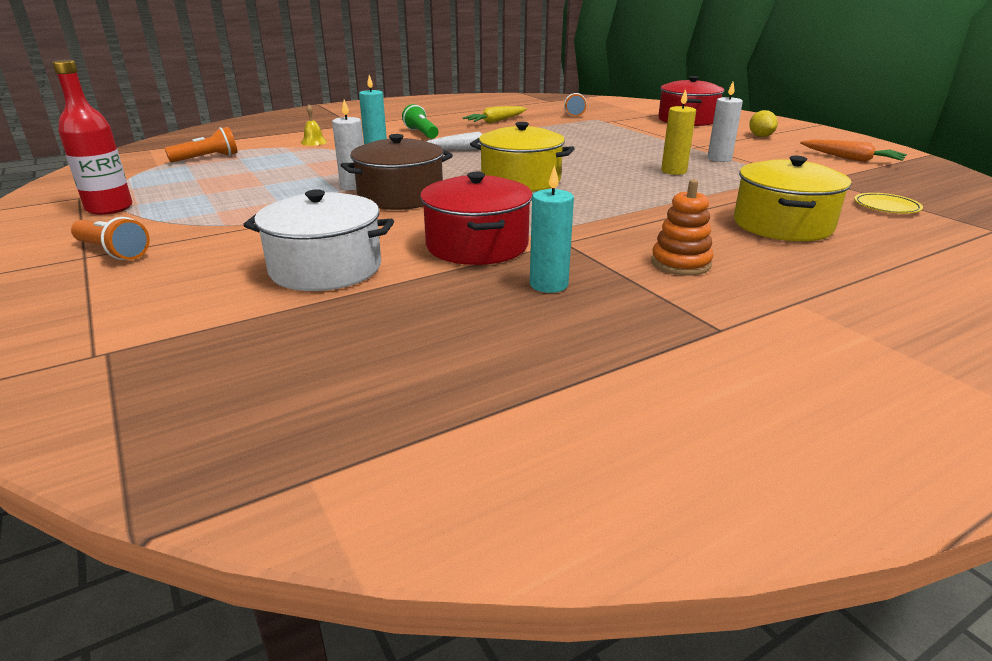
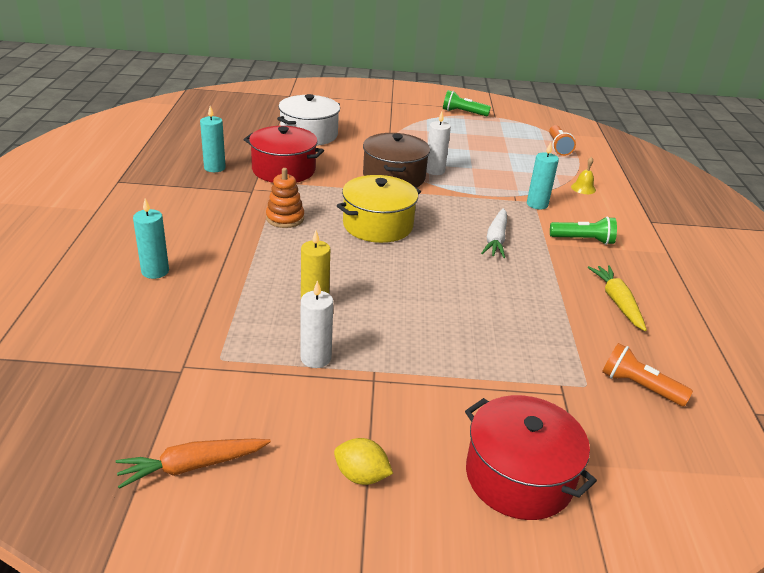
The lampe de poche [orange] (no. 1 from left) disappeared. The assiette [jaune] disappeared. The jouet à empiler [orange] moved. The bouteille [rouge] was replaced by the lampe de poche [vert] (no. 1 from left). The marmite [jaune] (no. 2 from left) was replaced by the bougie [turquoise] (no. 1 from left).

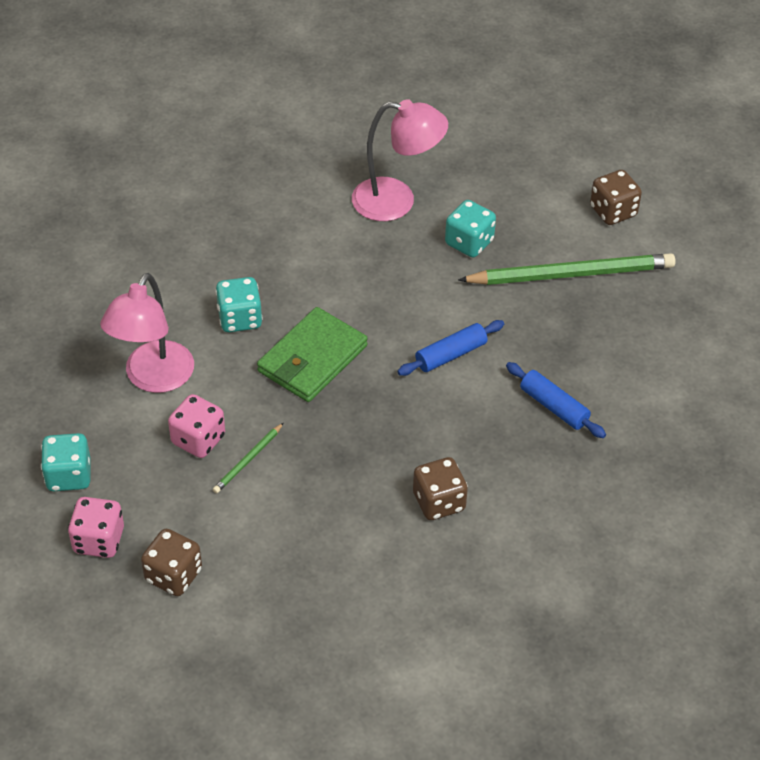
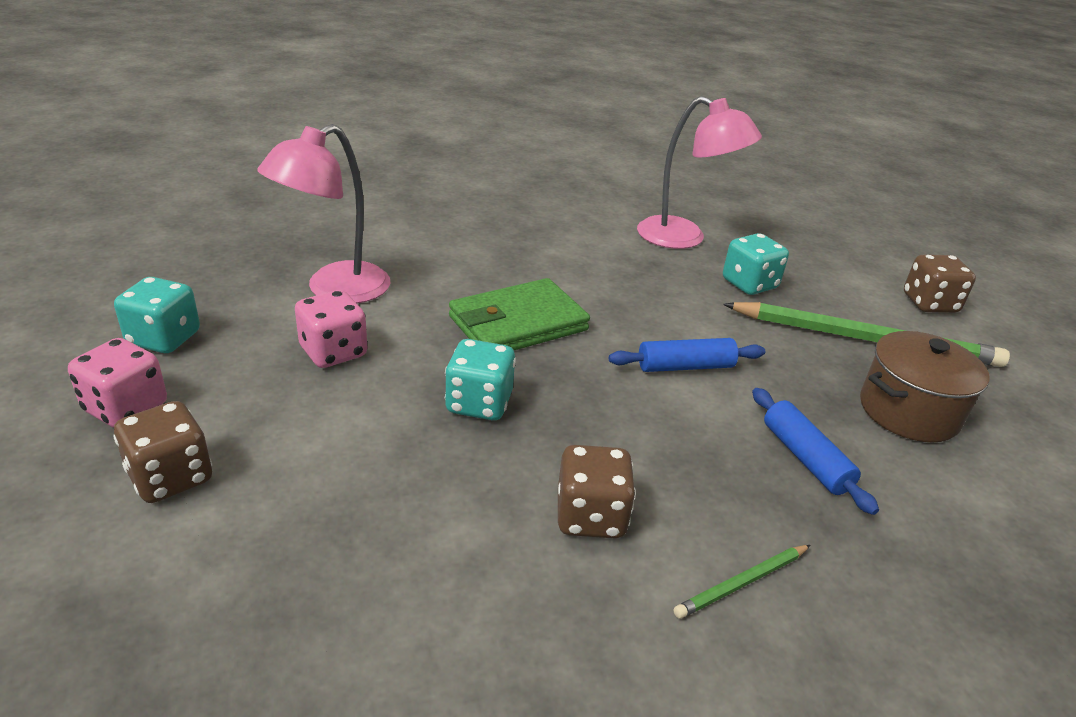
The marmite [marron] appeared. The crayon [vert] (no. 1 from left) moved. The dé [turquoise] (no. 2 from left) moved.

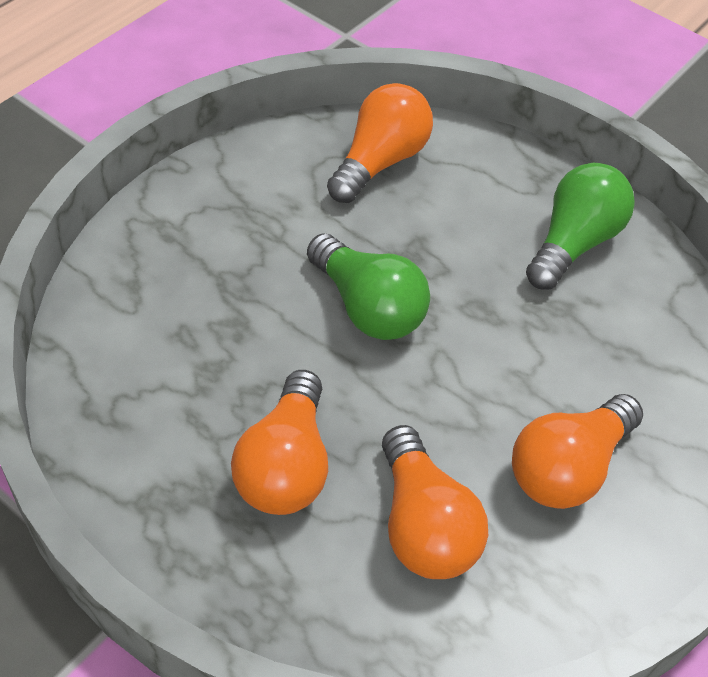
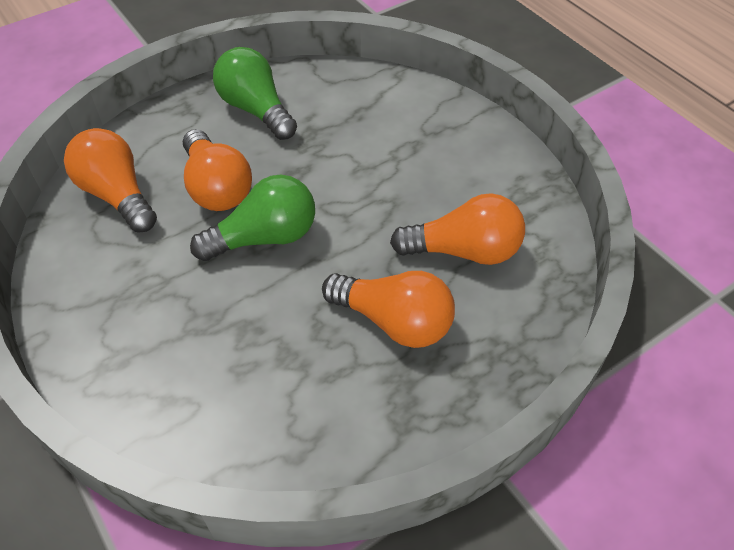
The ampoule [orange] (no. 4 from left in the first image) moved.

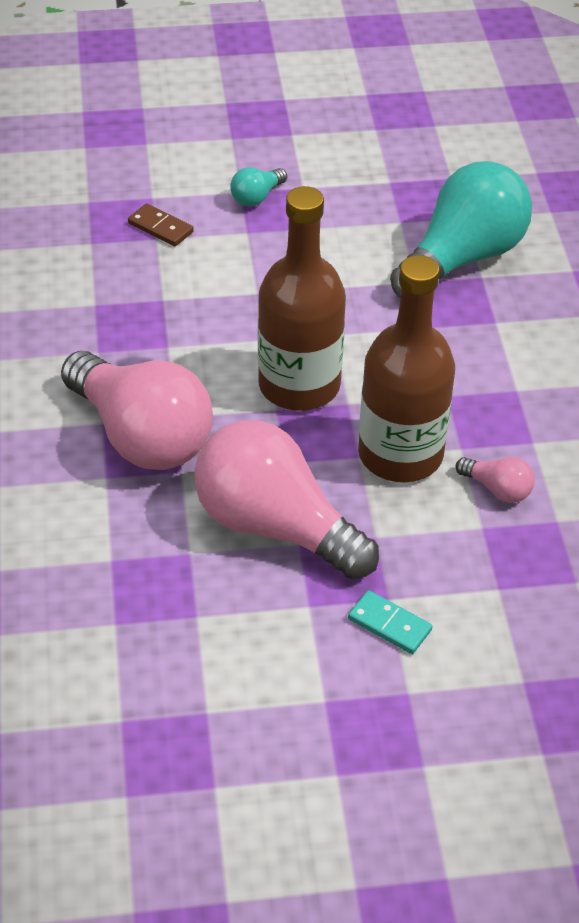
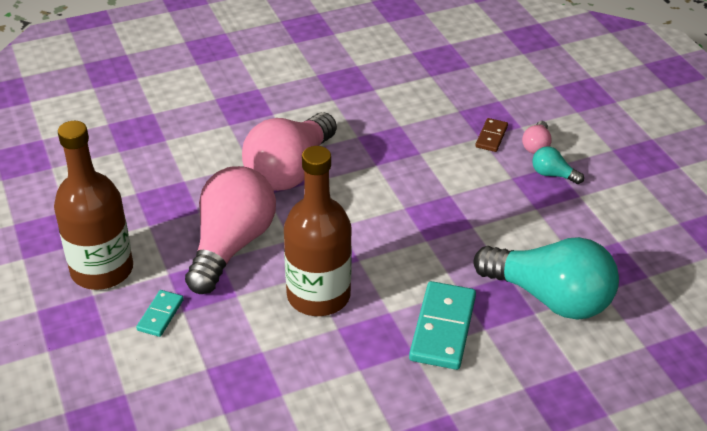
The domino [turquoise] (no. 2 from left) appeared. The bouteille [marron] (no. 1 from left) moved. The ampoule [rose] (no. 3 from left) moved.

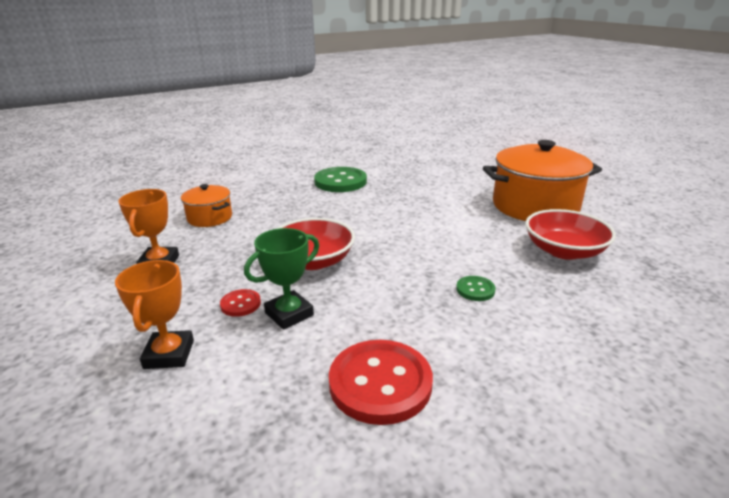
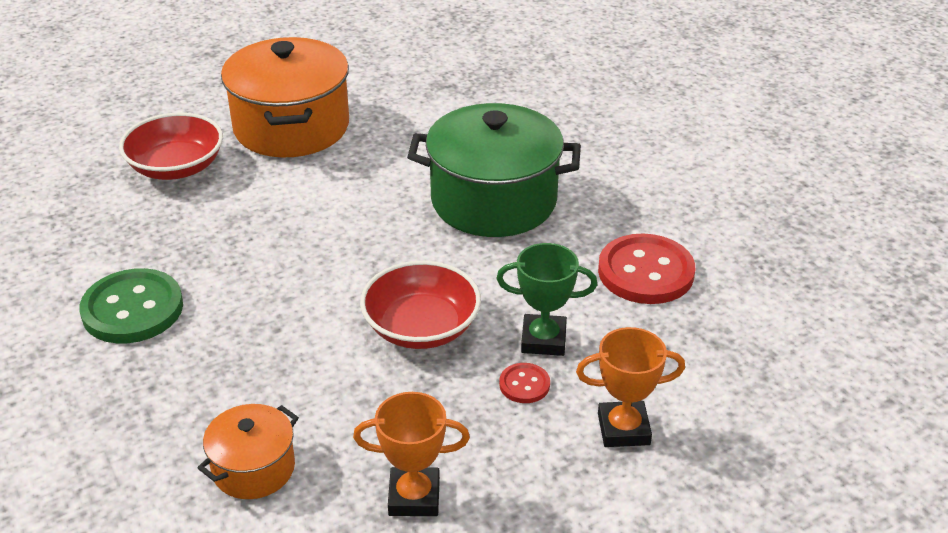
The bol [rouge] (no. 2 from left in the first image) moved. The bouton [vert] (no. 2 from left) was replaced by the marmite [vert]. The trophée [vert] turned 45 degrees counterclockwise.

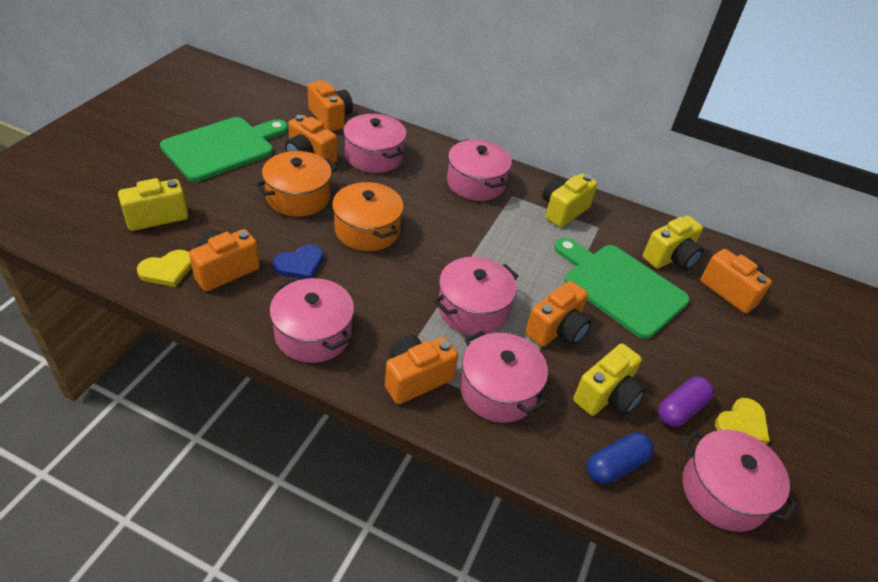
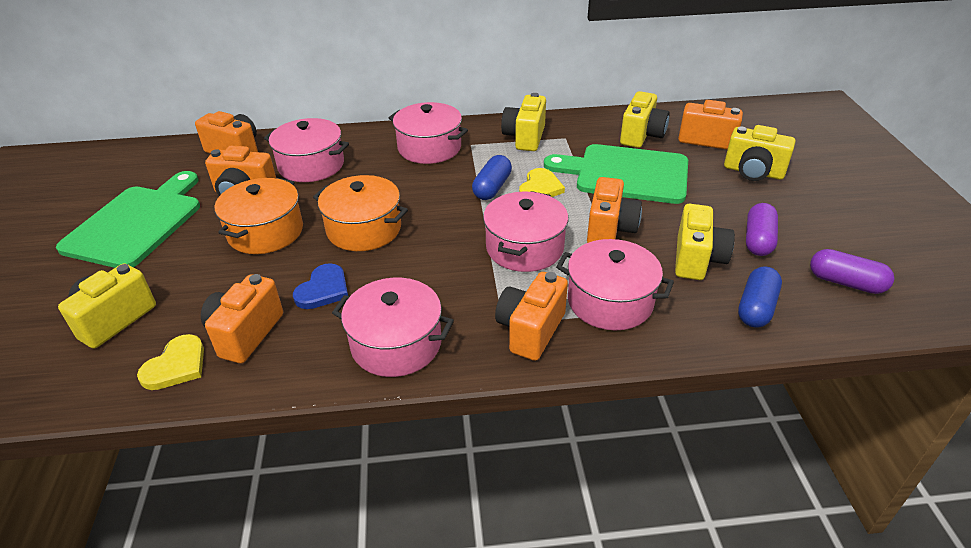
The gélule [bleu] (no. 1 from left) appeared. The appareil photo [jaune] (no. 5 from left) appeared. The cœur [jaune] (no. 2 from left) moved. The marmite [rose] (no. 6 from left) was replaced by the gélule [violet] (no. 2 from left).

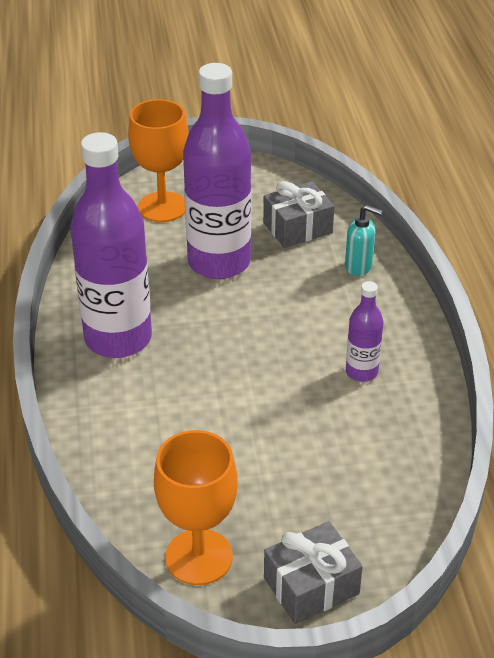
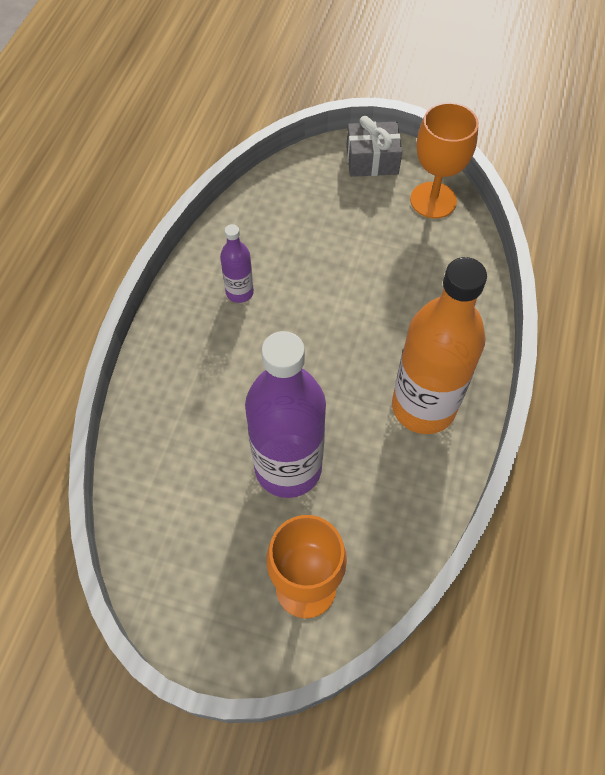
The cadeau [gris] (no. 1 from left) disappeared. The distributeur de savon [turquoise] disappeared. The bouteille [violet] (no. 1 from left) became the bouteille [orange].

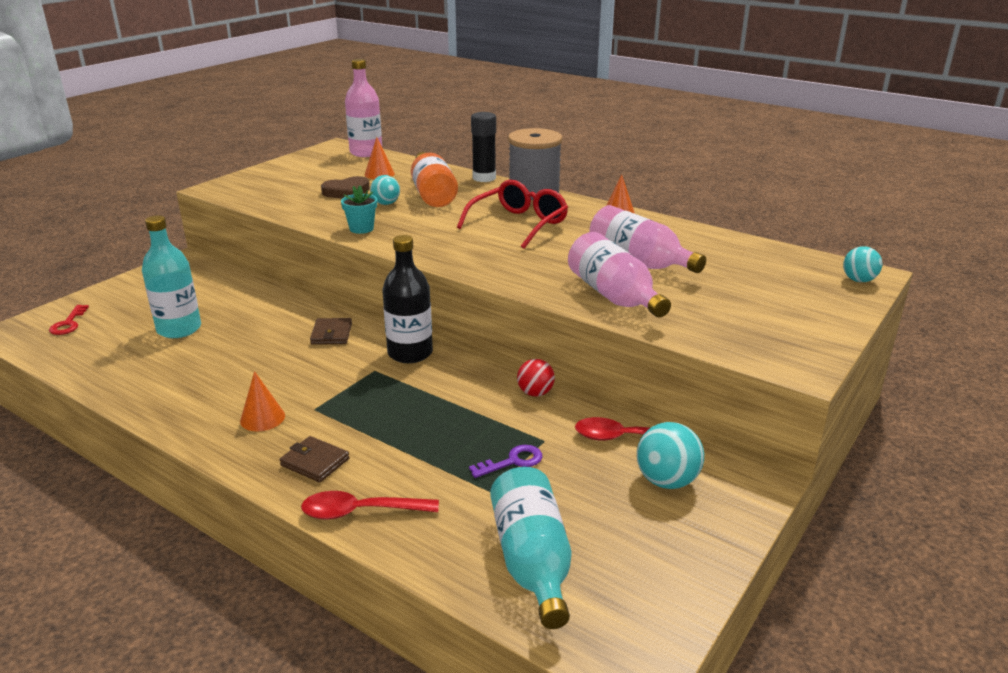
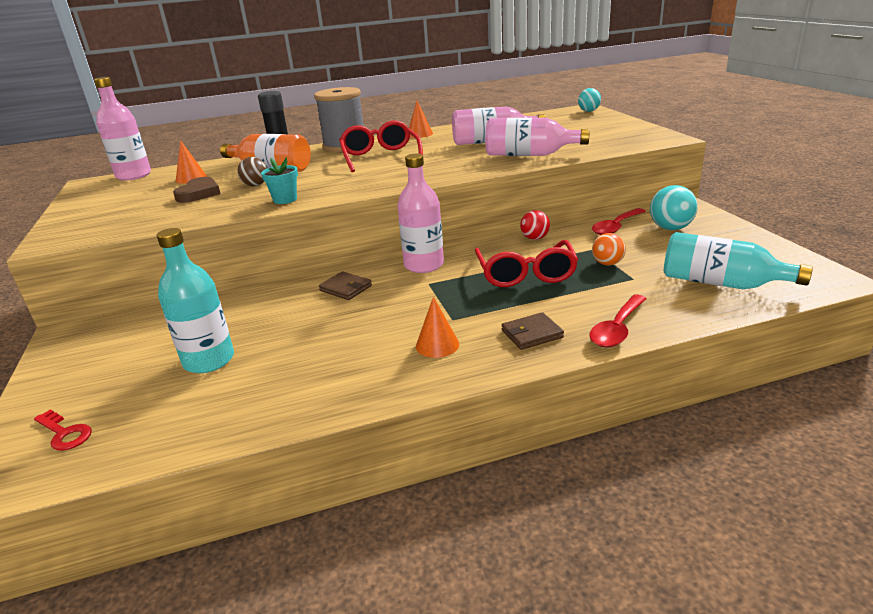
The lunettes [rouge] (no. 2 from left) appeared. The clé [violet] was replaced by the balle [orange]. The balle [turquoise] (no. 1 from left) became the balle [marron]. The bouteille [noir] became the bouteille [rose] (no. 2 from left).

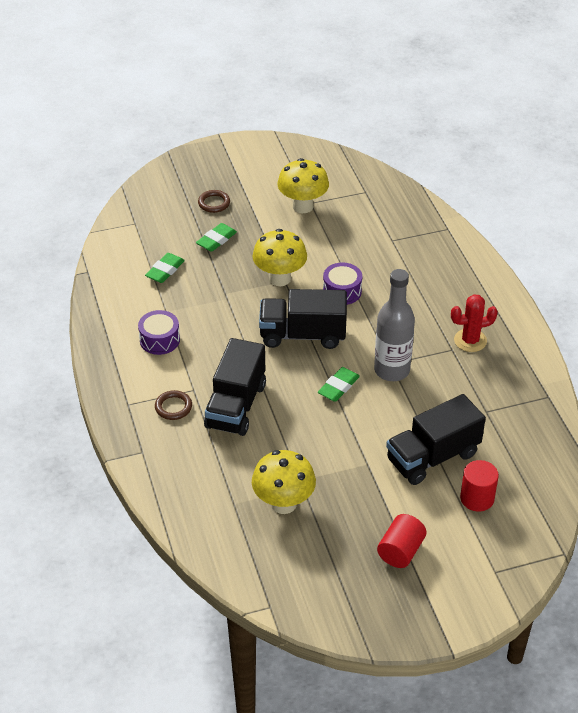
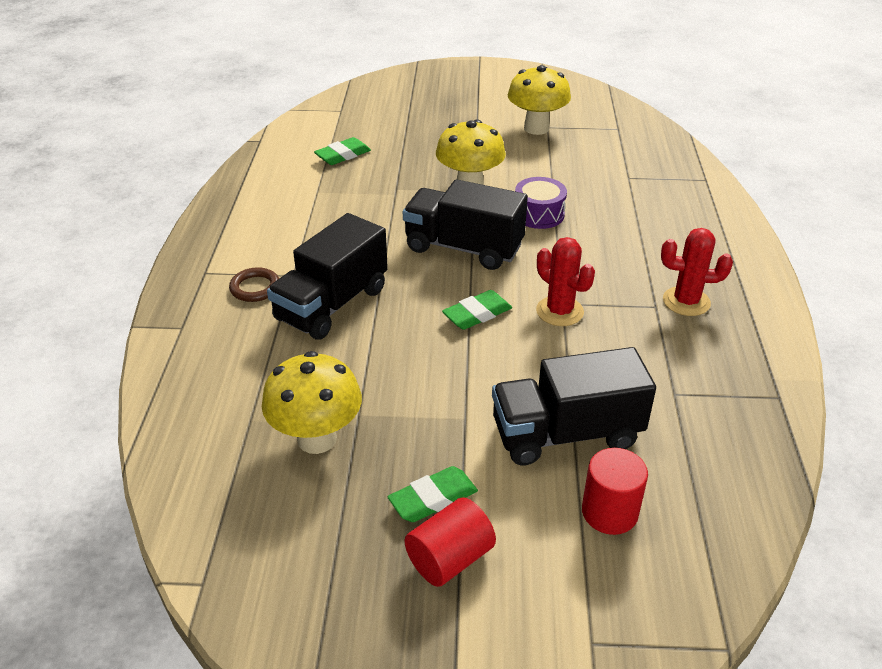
The tambour [violet] (no. 1 from left) disappeared. The anneau [marron] (no. 2 from left) disappeared. The gomme [vert] (no. 2 from left) moved. The bouteille [gris] was replaced by the cactus [rouge] (no. 1 from left).

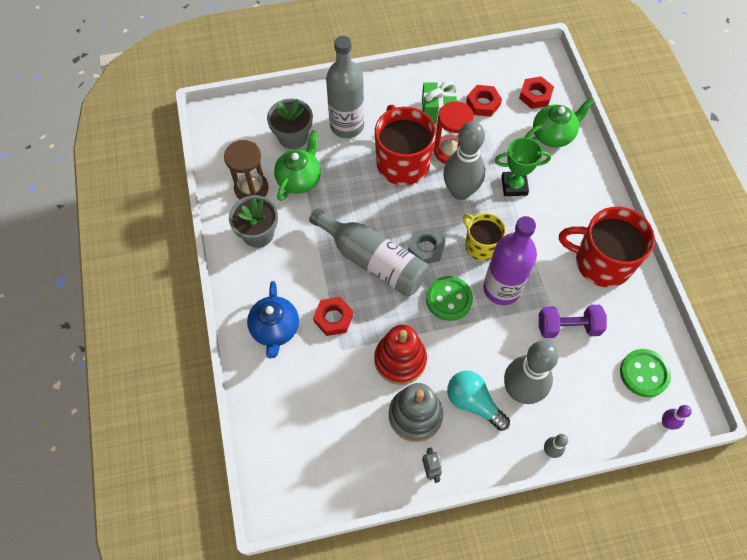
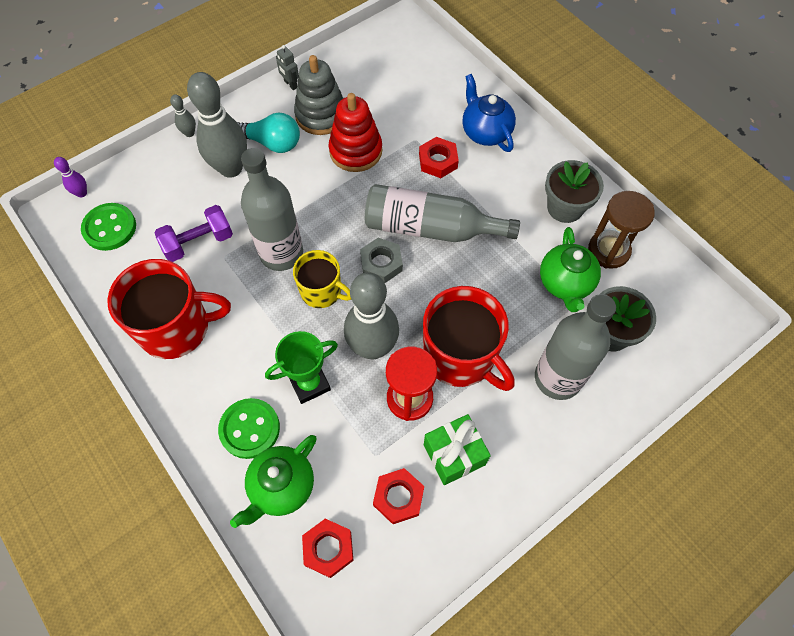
The bouton [vert] (no. 1 from left in the first image) moved. The bouteille [violet] became the bouteille [gris] (no. 1 from left).

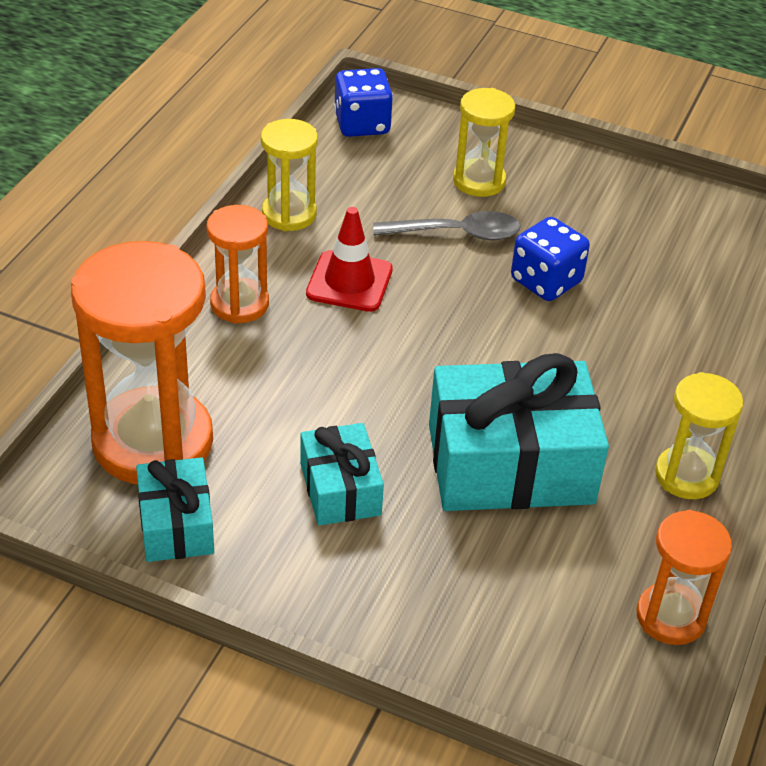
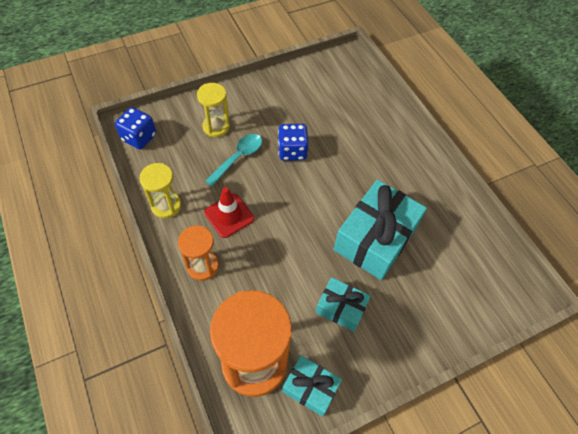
The sablier [orange] (no. 3 from left) disappeared. The sablier [jaune] (no. 3 from left) disappeared. The cuillère [gris] became the cuillère [turquoise].

